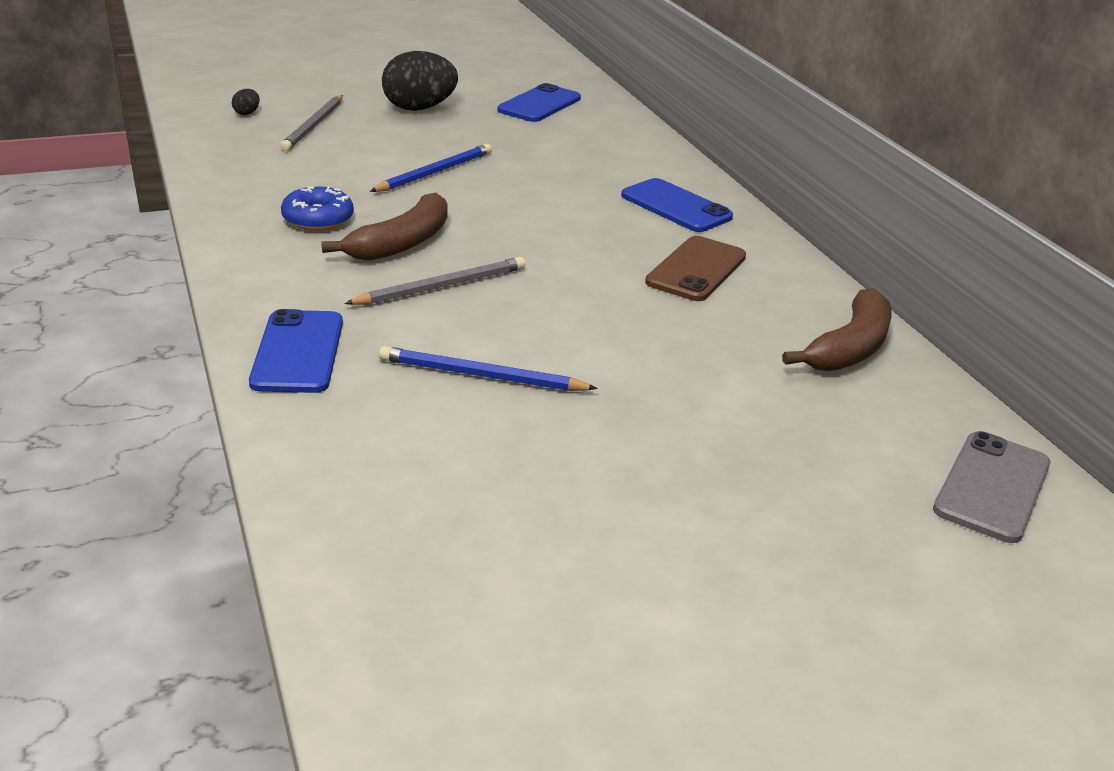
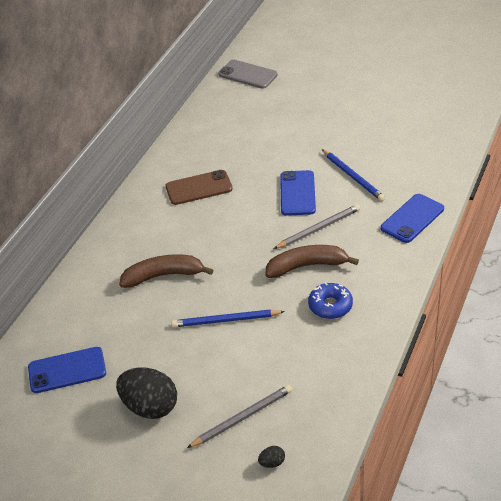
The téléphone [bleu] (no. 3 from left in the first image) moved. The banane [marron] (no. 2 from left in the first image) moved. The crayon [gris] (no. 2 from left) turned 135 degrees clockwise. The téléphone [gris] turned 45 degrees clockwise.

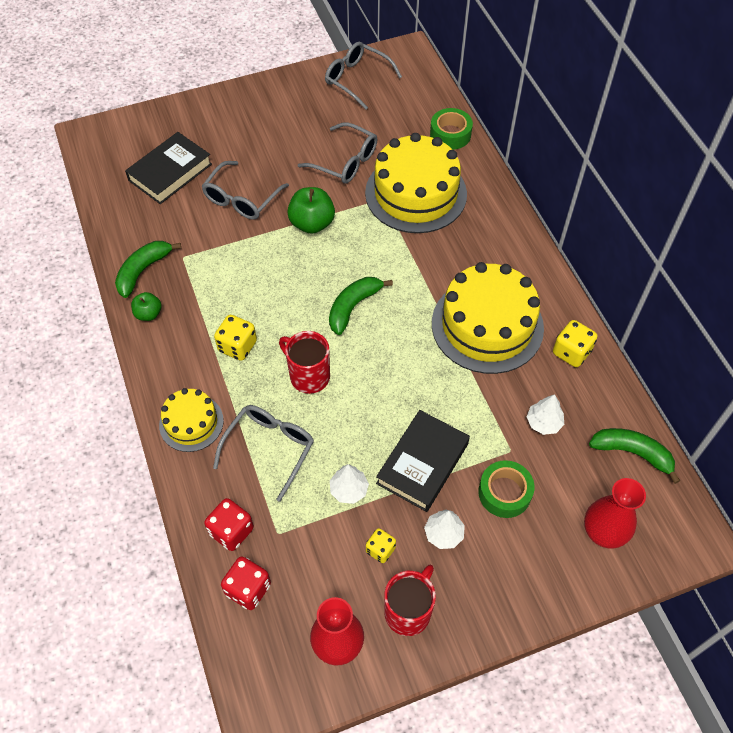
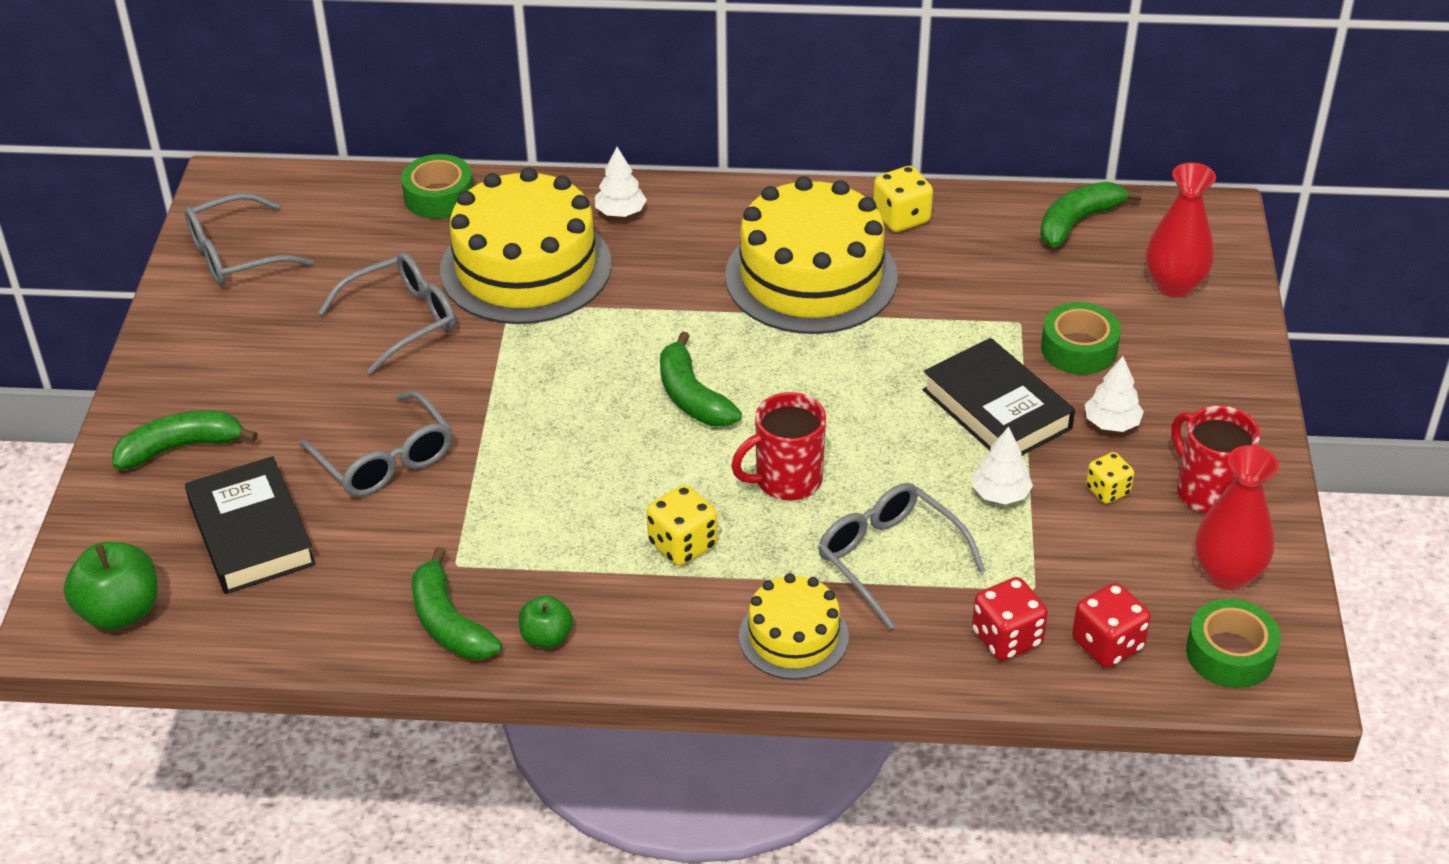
The banane [vert] (no. 1 from left) appeared. The ruban adhésif [vert] (no. 3 from left) appeared. The pomme [vert] (no. 2 from left in the first image) moved. The arbre [blanc] (no. 3 from left in the first image) moved.

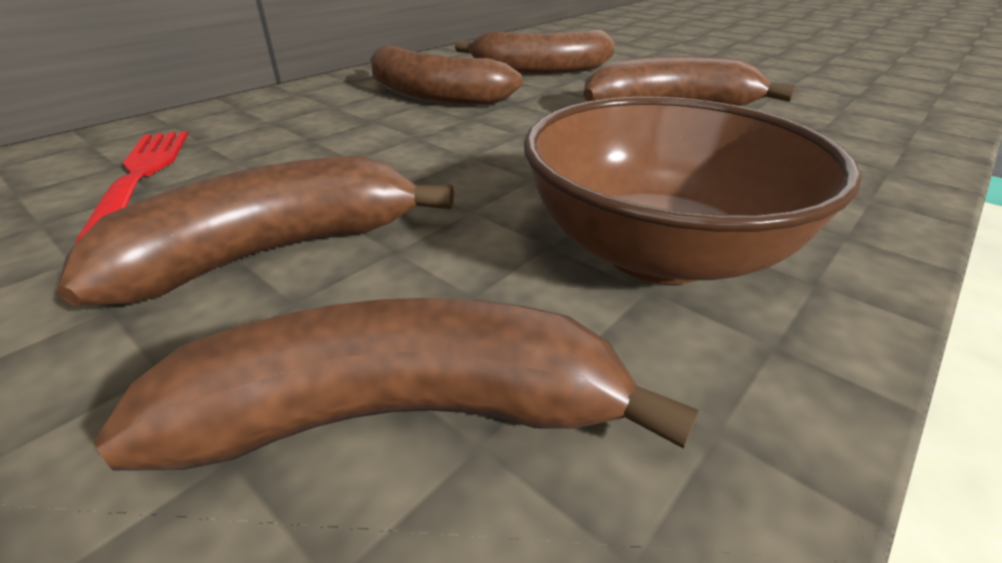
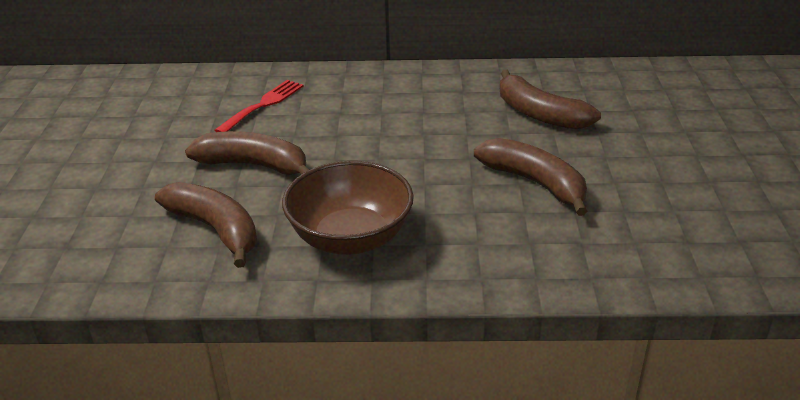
The banane [marron] (no. 3 from left) disappeared.

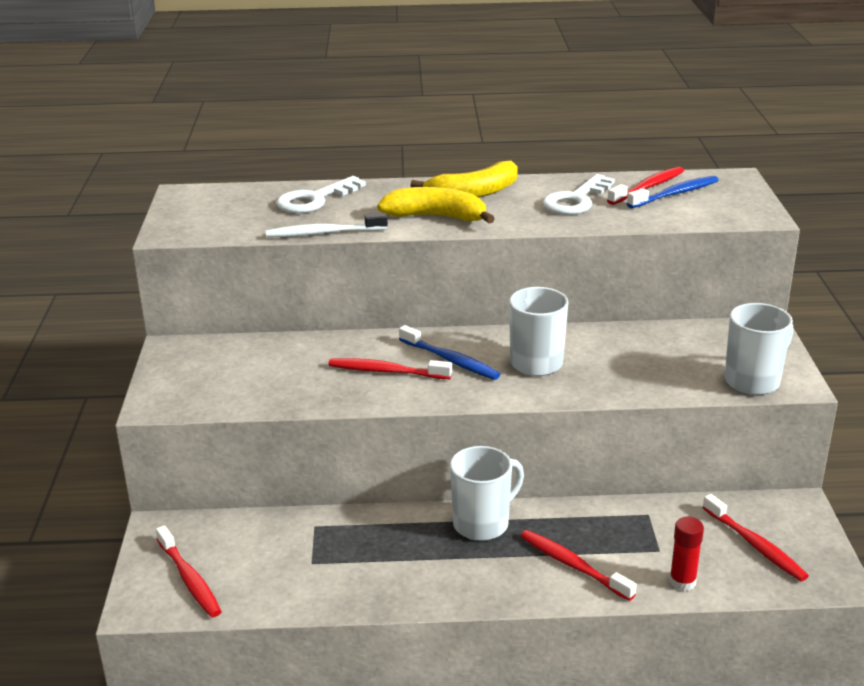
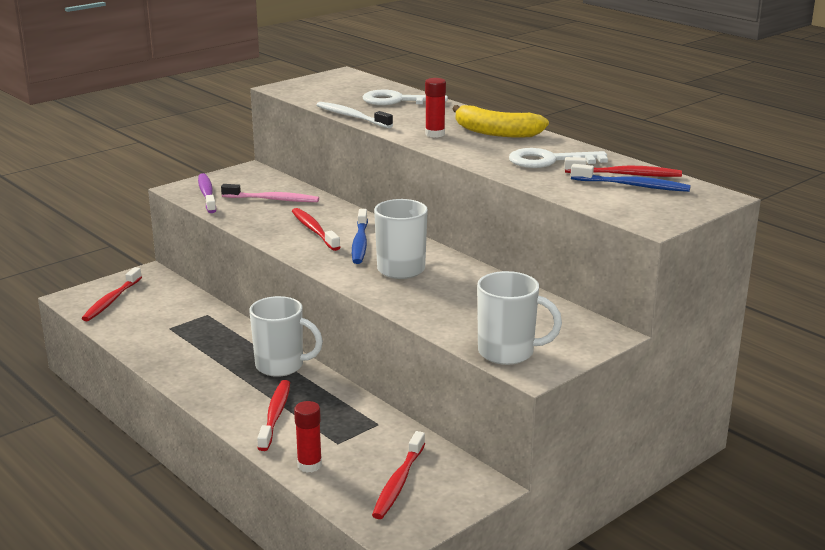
The brosse à dents [violet] appeared. The brosse à dents [rose] appeared. The banane [jaune] (no. 1 from left) was replaced by the bâton de colle [rouge] (no. 2 from left).

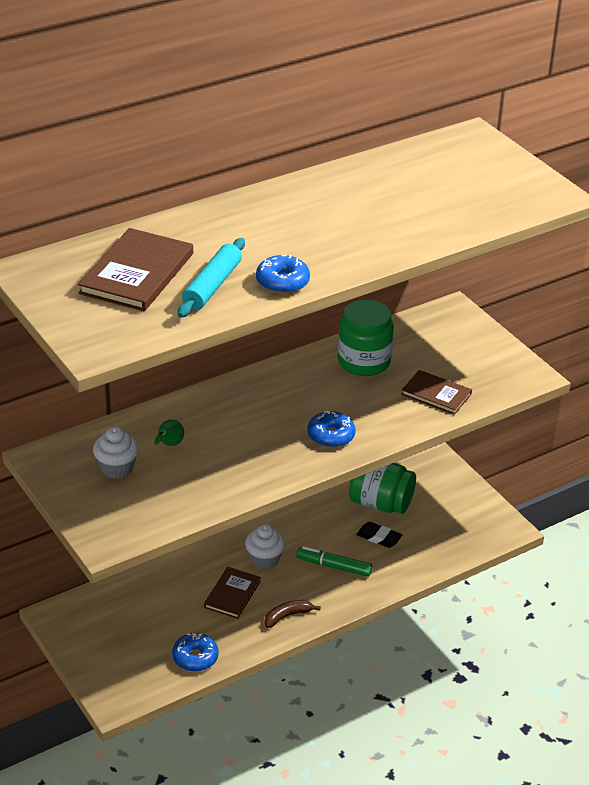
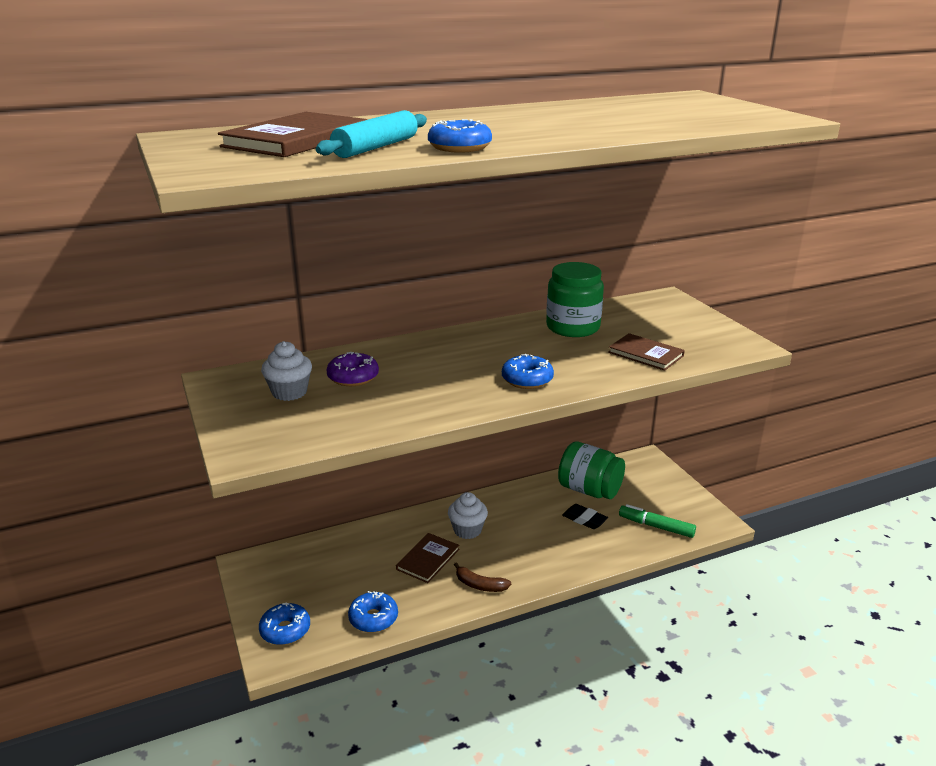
The beignet [bleu] (no. 1 from left) appeared. The feutre [vert] moved. The poire [vert] was replaced by the beignet [violet]. The banane [marron] turned 135 degrees counterclockwise.

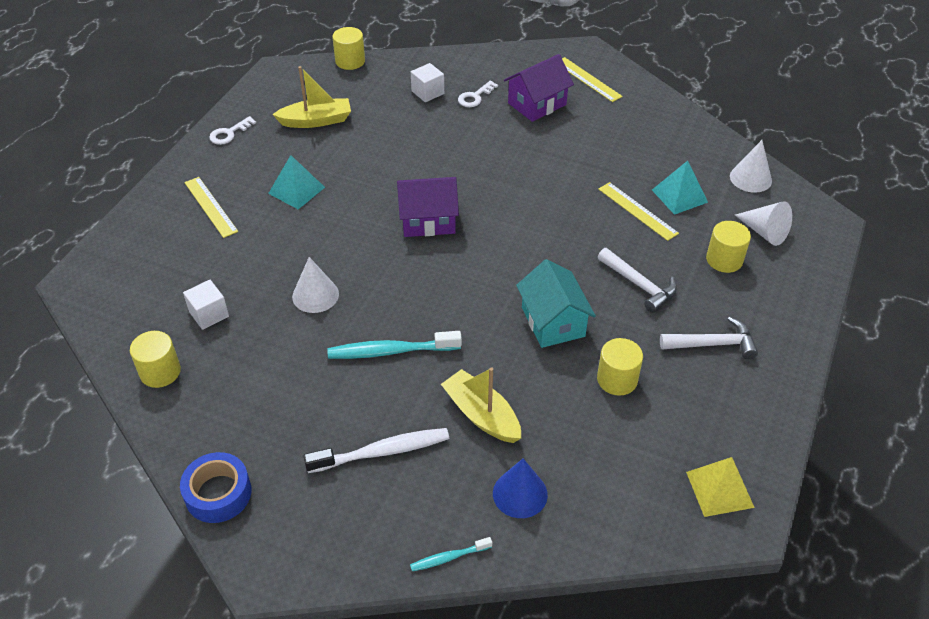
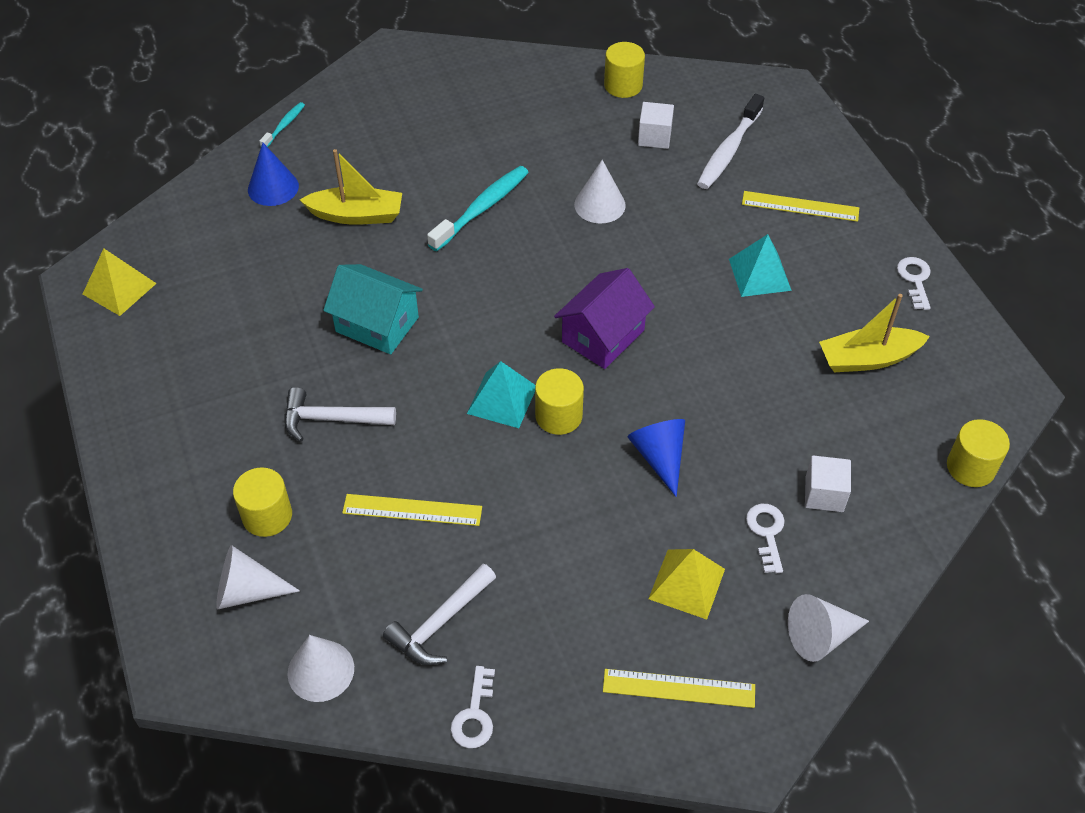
The ruban adhésif [bleu] disappeared. The clé [blanc] (no. 1 from left) appeared. The cône [bleu] (no. 2 from left) appeared. The cône [blanc] (no. 4 from left) appeared. The brosse à dents [blanc] moved. The cylindre [jaune] (no. 3 from left in the first image) moved. The pyramide [turquoise] (no. 2 from left in the first image) moved. The marteau [blanc] (no. 2 from left) moved. The maison [violet] (no. 2 from left) was replaced by the pyramide [jaune] (no. 2 from left). The bateau [jaune] (no. 1 from left in the first image) turned 45 degrees clockwise.

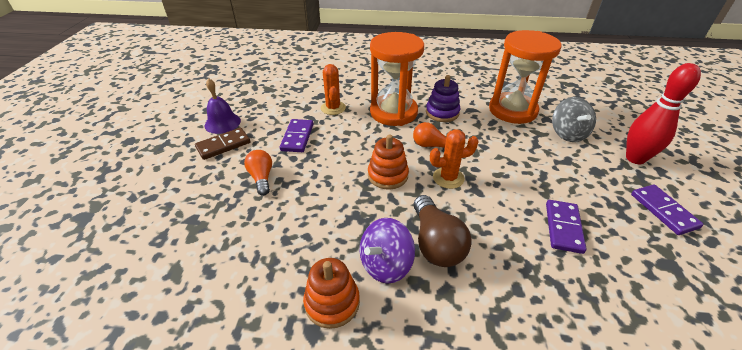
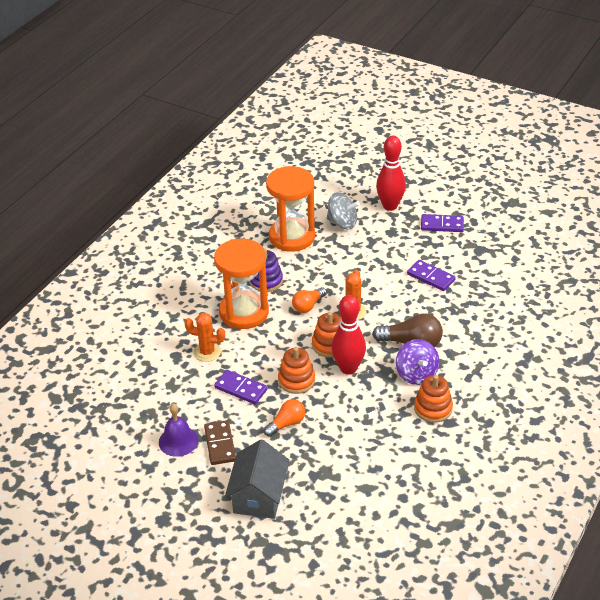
The maison [gris] appeared. The jouet à empiler [orange] (no. 1 from left) appeared. The quille [rouge] (no. 1 from left) appeared. The ampoule [orange] (no. 1 from left) turned 135 degrees clockwise.

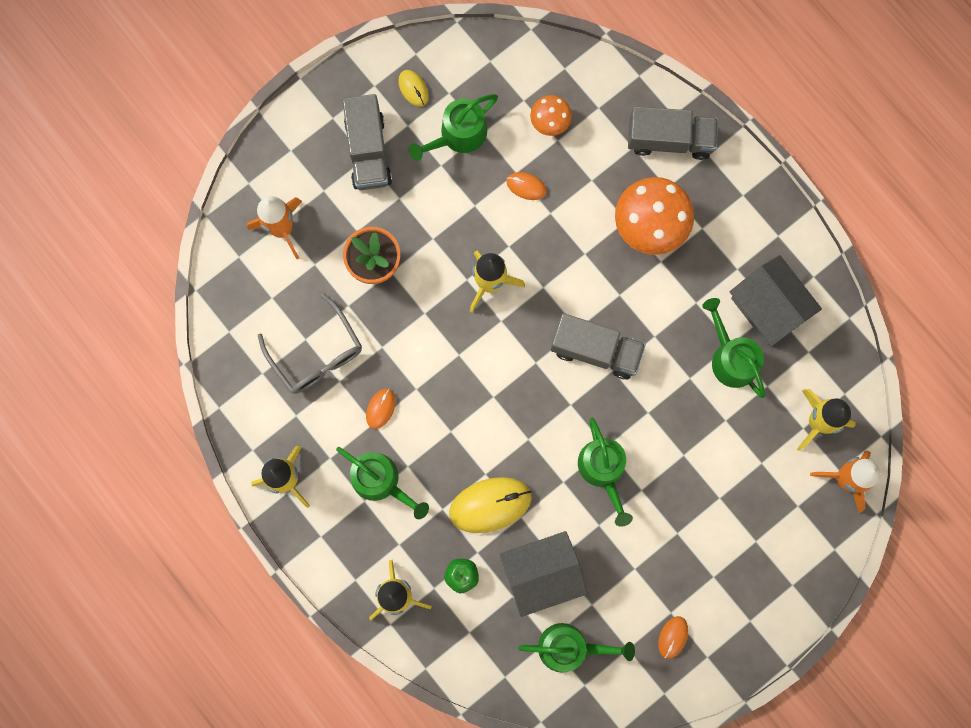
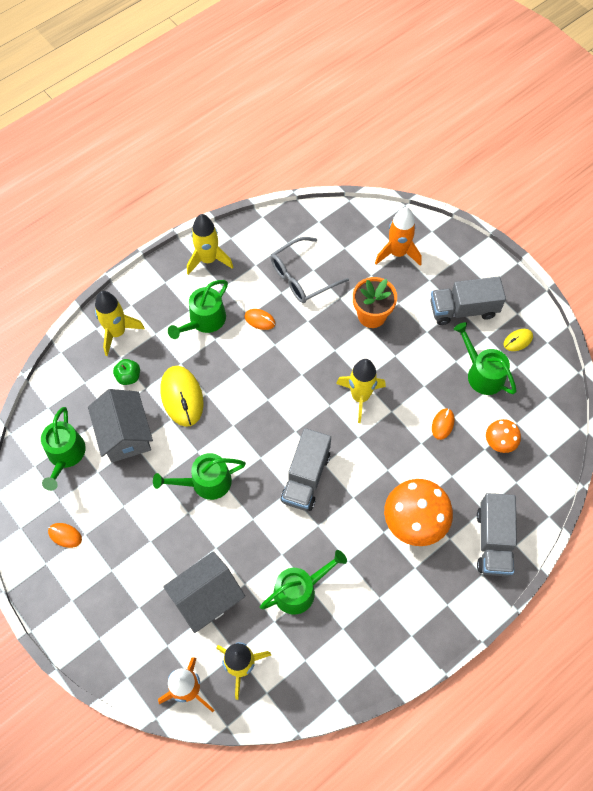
The maison [gris] (no. 2 from left) moved.

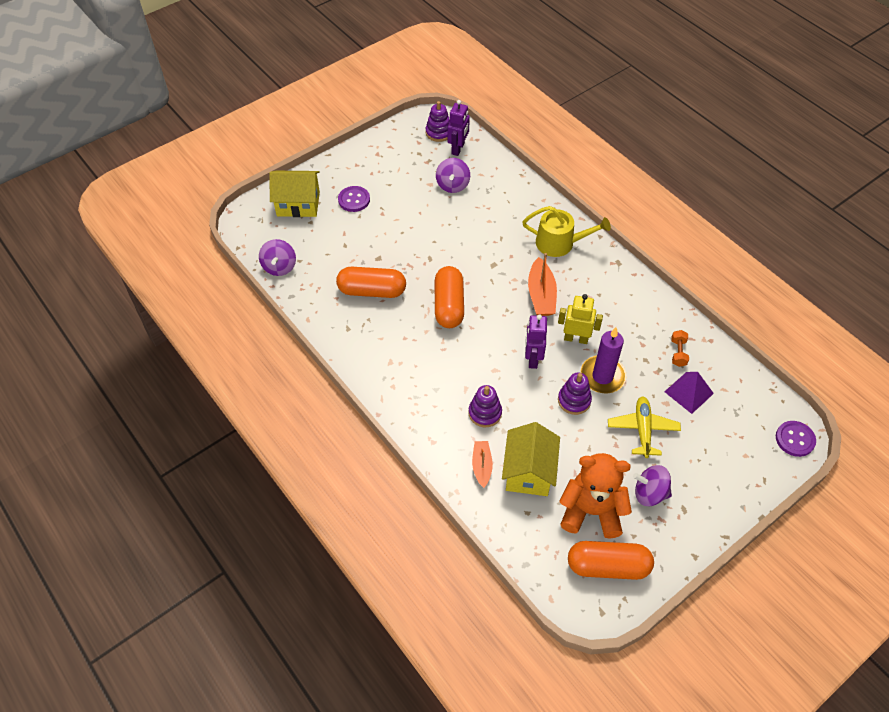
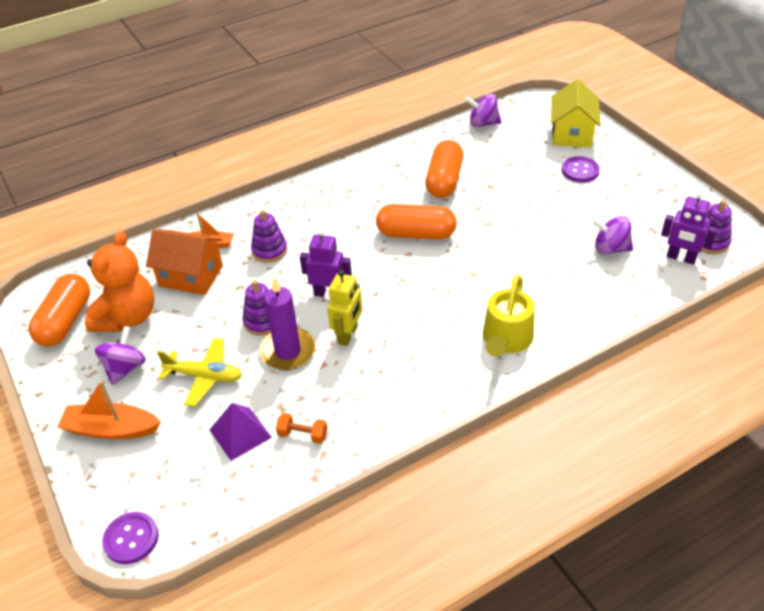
The bateau [orange] (no. 2 from left in the first image) moved. The maison [jaune] (no. 2 from left) became the maison [orange].

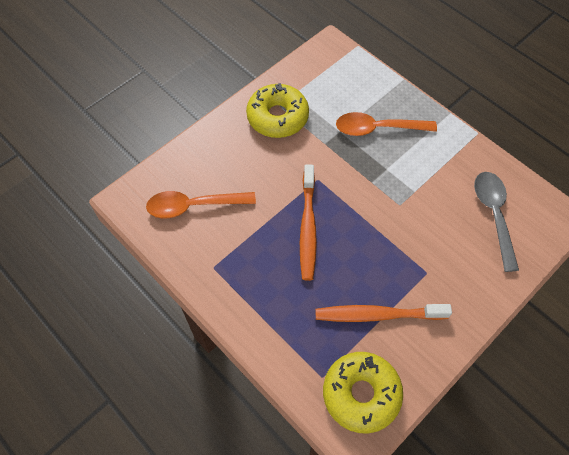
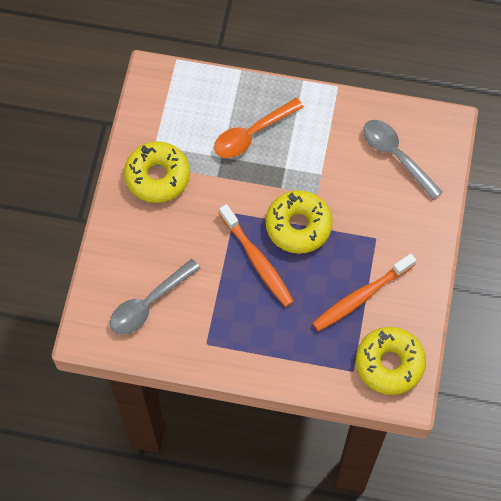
The beignet [jaune] (no. 2 from left) appeared. The cuillère [orange] (no. 1 from left) became the cuillère [gris] (no. 1 from left).

